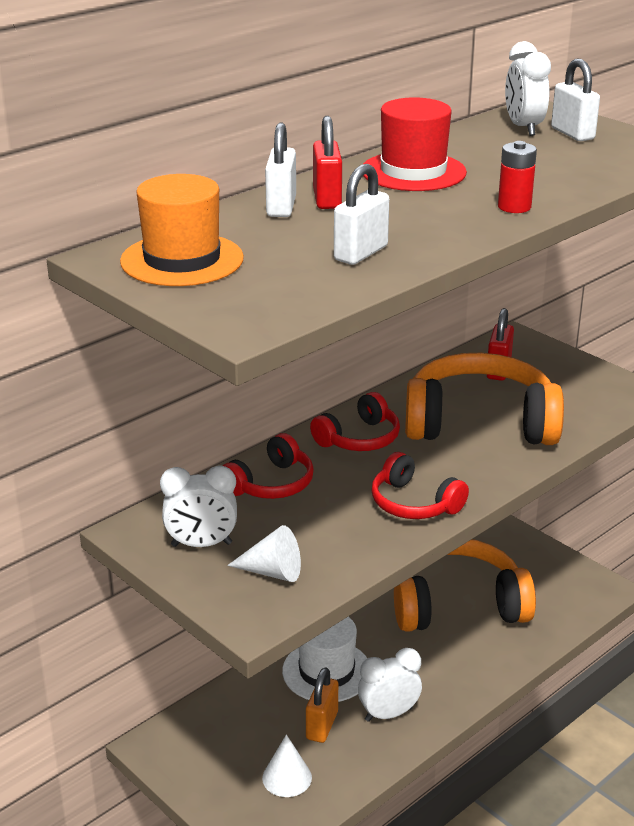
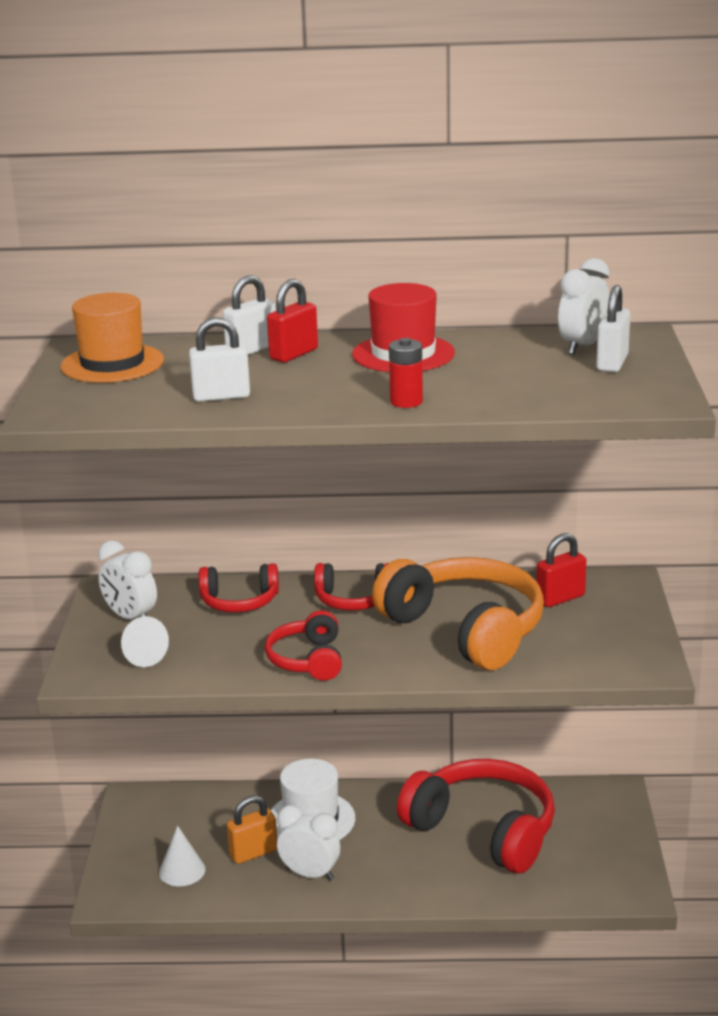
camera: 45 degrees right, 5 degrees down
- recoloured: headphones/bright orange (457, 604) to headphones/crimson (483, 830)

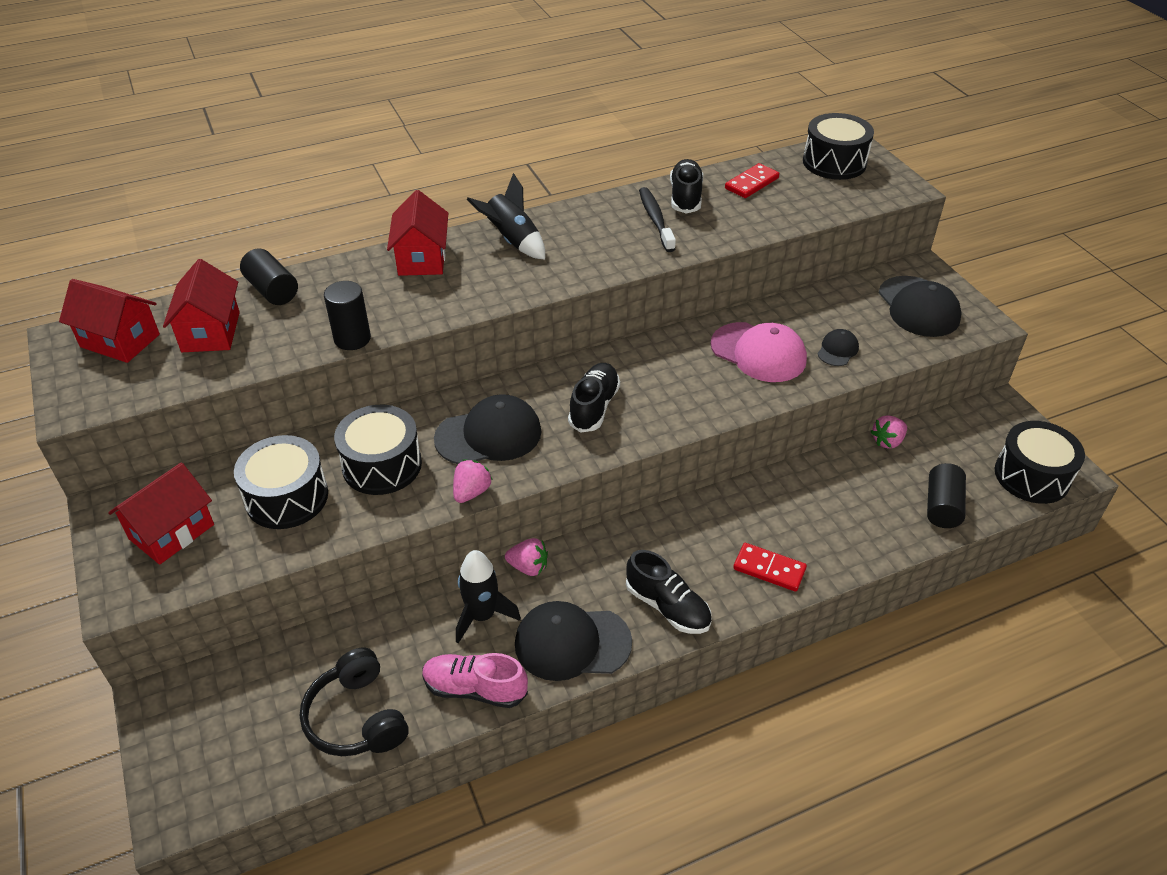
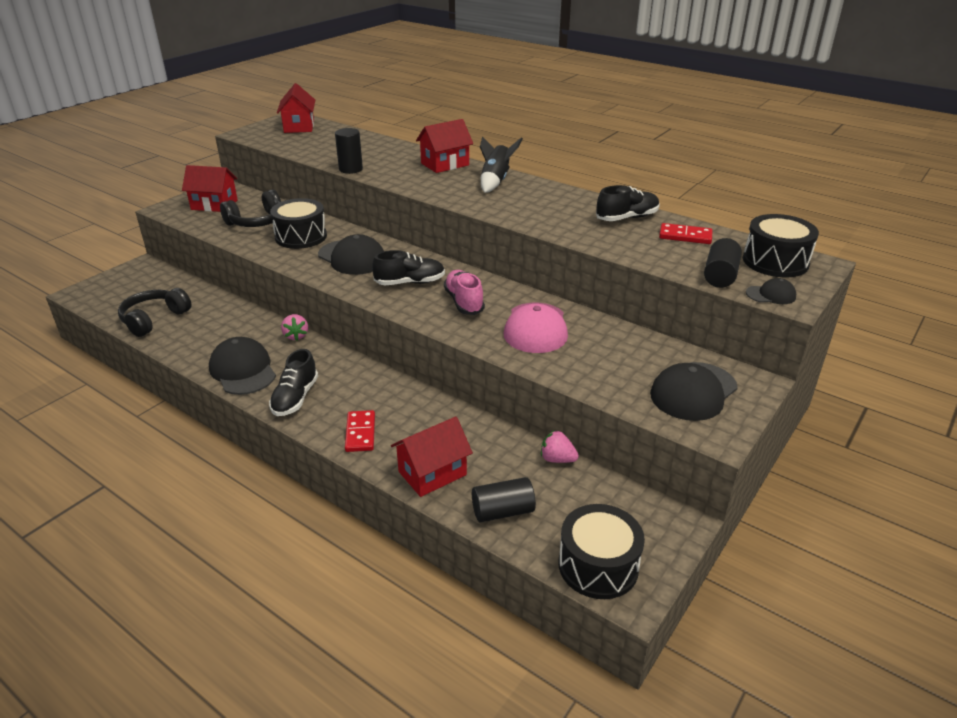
camera: 60 degrees right, 10 degrees down
- removed: toy strawberry/pink (471, 492)
- removed: spaceship/black (482, 616)
- removed: dental brush/black (655, 219)
- moved: toy house/crimson (211, 332) to (432, 473)
- moved: cylinder/black (272, 290) to (720, 276)
- moved: shoe/pink (475, 689) to (464, 302)
- moved: baseball cap/black (837, 350) to (771, 295)
- replaced: drum/black (287, 497) to headphones/black (257, 221)

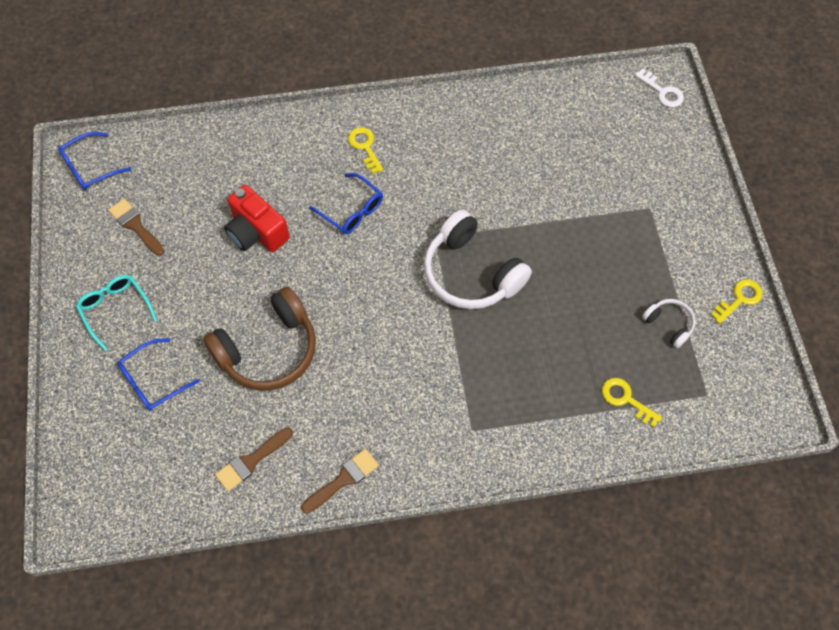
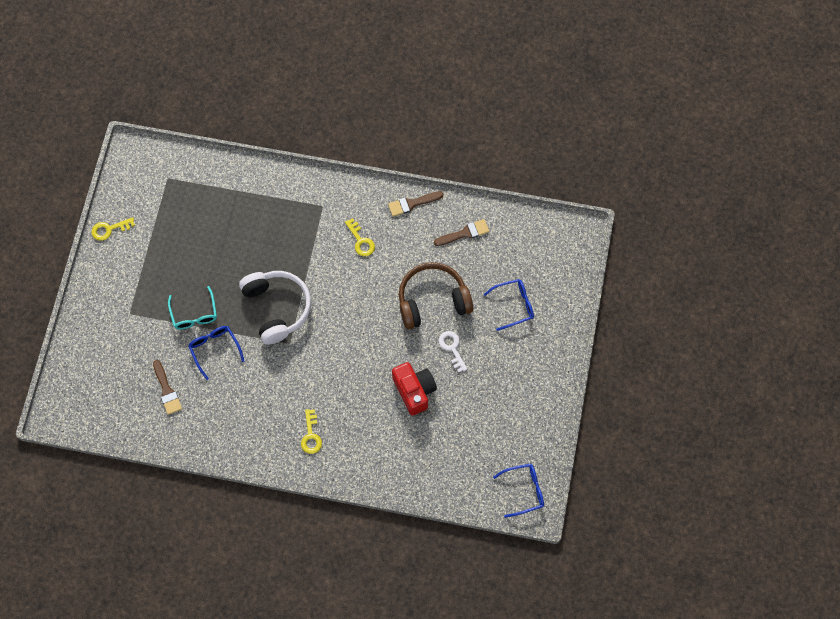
camera: 160 degrees left, 5 degrees up
- removed: headphones/pure white (669, 324)
- moved: eyeglasses/aqua (115, 310) to (194, 314)
- moved: brush/brown (135, 226) to (167, 390)
- moved: eyeglasses/royal blue (352, 210) to (214, 349)
- moved: latchkey/bright yellow (626, 399) to (361, 241)
- moved: latchkey/pure white (662, 91) to (452, 348)

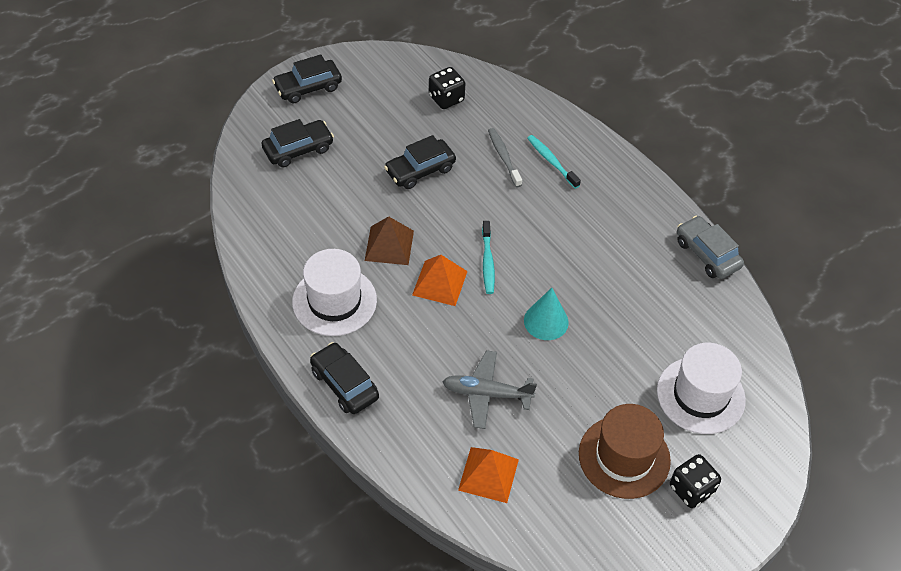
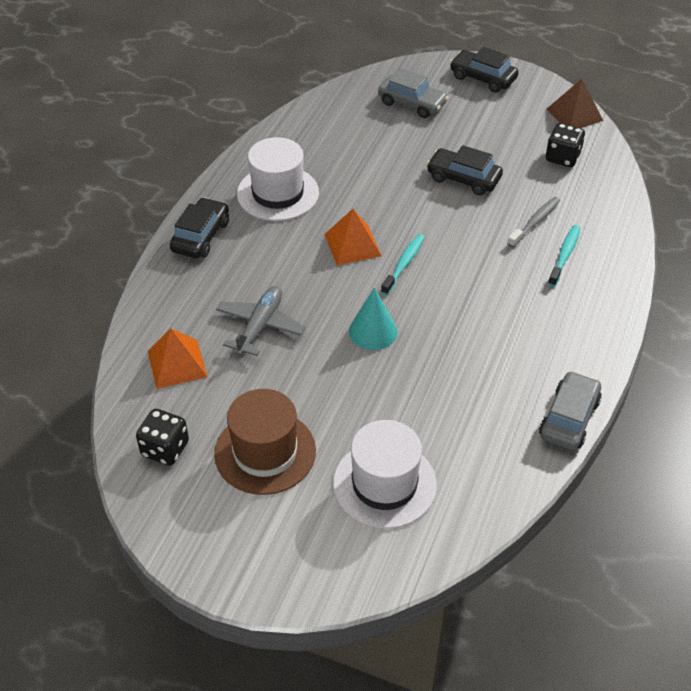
camera: 60 degrees right, 5 degrees down
- moved: solid pyramid/brown (389, 245) to (574, 114)
- moved: game die/black (691, 489) to (165, 449)
- recoloured: toy car/black (298, 149) to toy car/ash-grey (412, 103)
- turned: aeroplane/ash-grey (486, 394) = (260, 326) 45 degrees clockwise
- turned: dental brush/aqua (487, 262) = (404, 264) 150 degrees clockwise

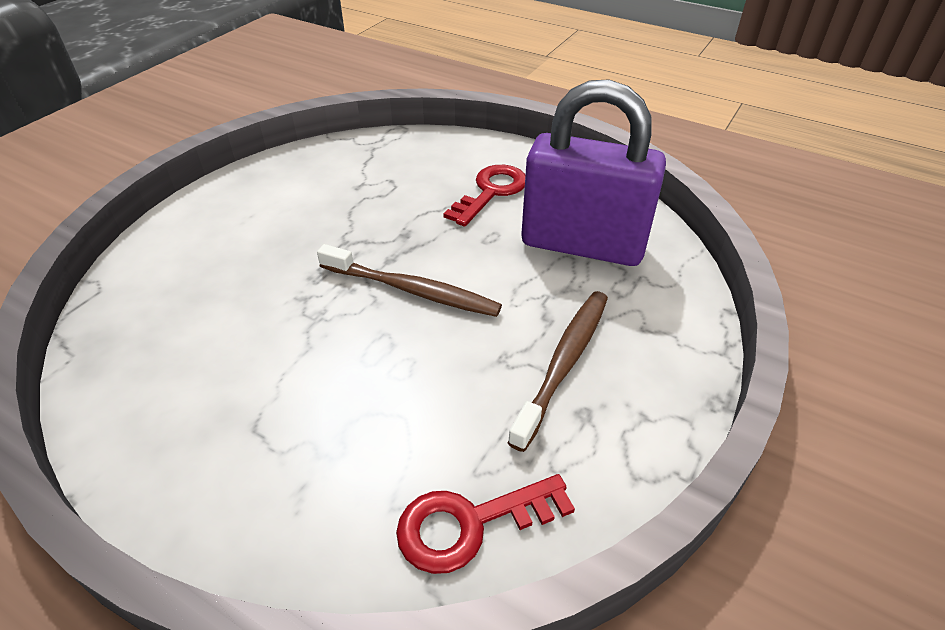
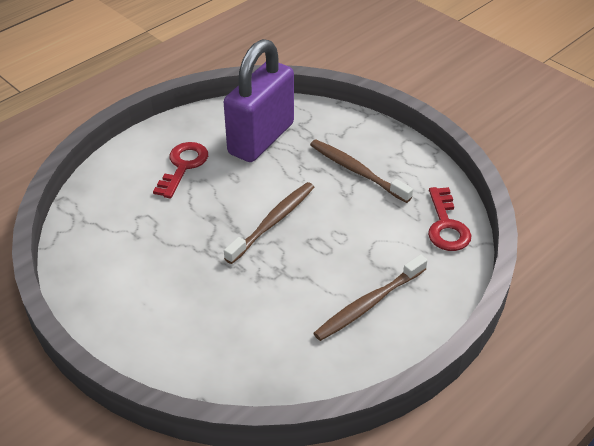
camera: 75 degrees left, 0 degrees up
- added: dental brush/brown (369, 304)
- turned: latchkey/crimson (491, 192) = (183, 166) 60 degrees clockwise

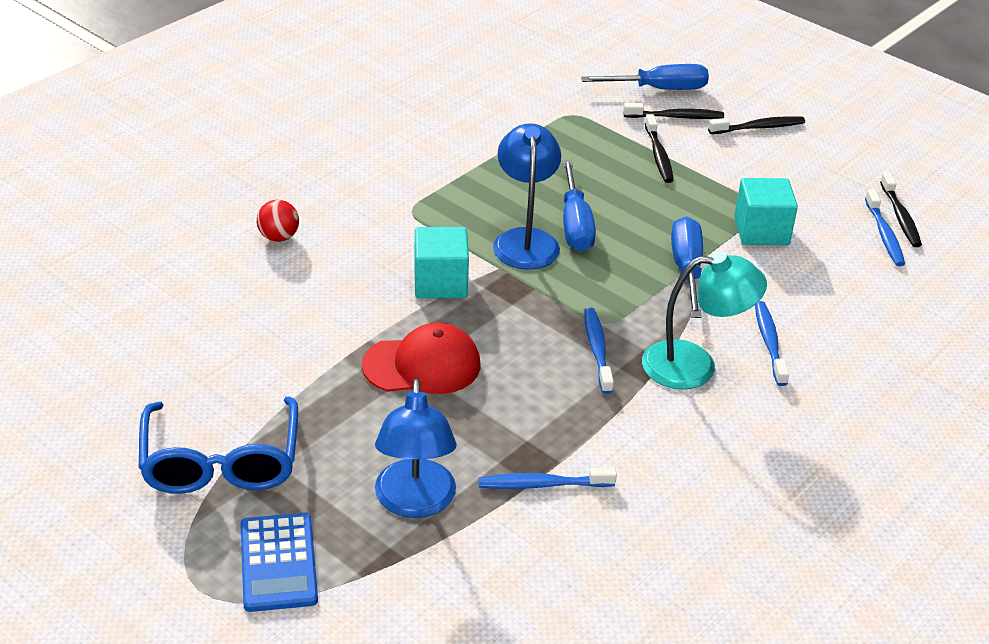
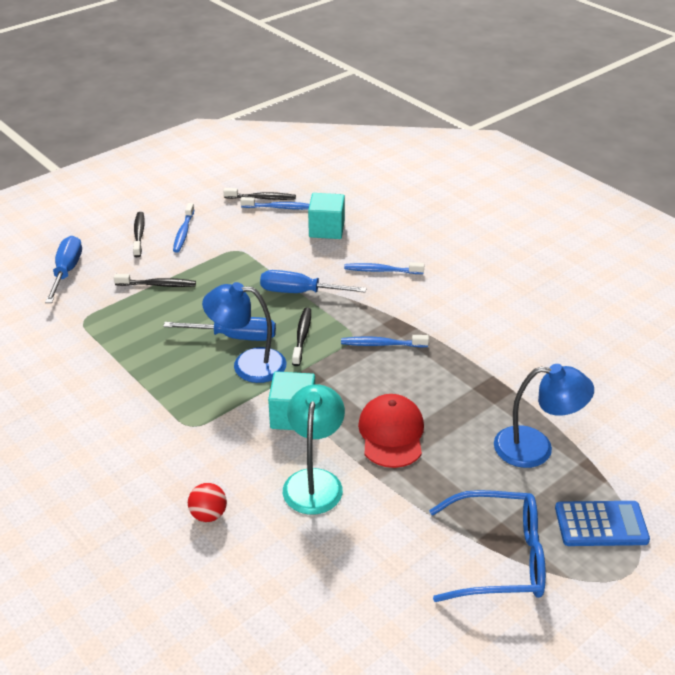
camera: 80 degrees left, 0 degrees up
- moved: dental brush/royal blue (542, 484) to (183, 232)
- moved: dental brush/black (676, 117) to (302, 336)
- moved: desk lamp/aqua (695, 365) to (314, 481)
- moved: cube/aqua (761, 231) to (326, 229)

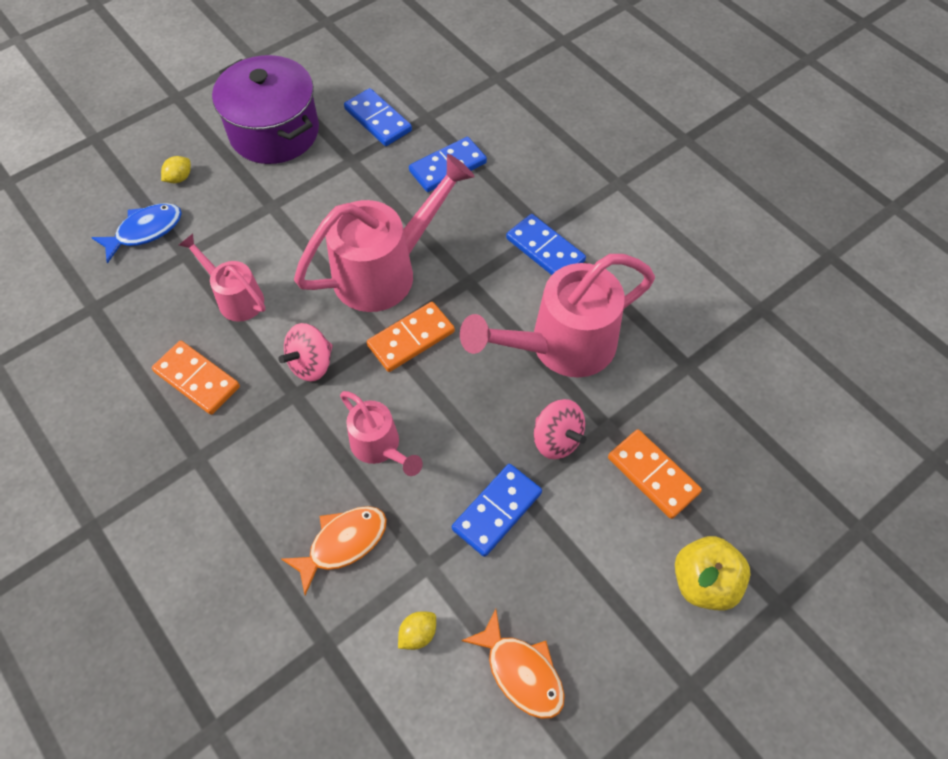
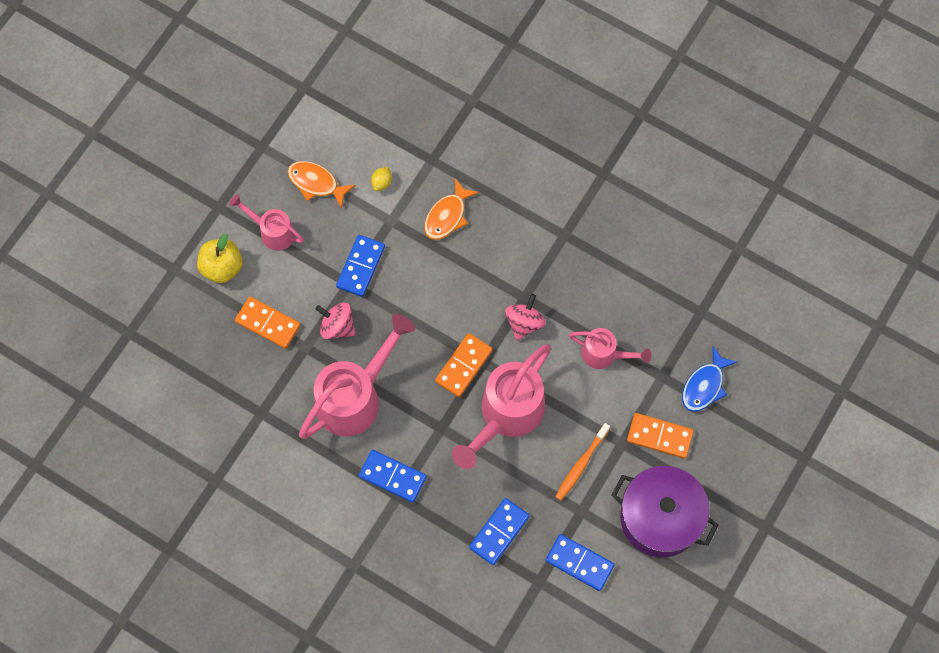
camera: 160 degrees right, 10 degrees up
- removed: toy lemon/bright yellow (179, 178)
- added: dental brush/bright orange (581, 464)
- moved: domino/bright orange (197, 379) to (659, 436)
- moved: sprinkling can/pink (379, 447) to (273, 232)

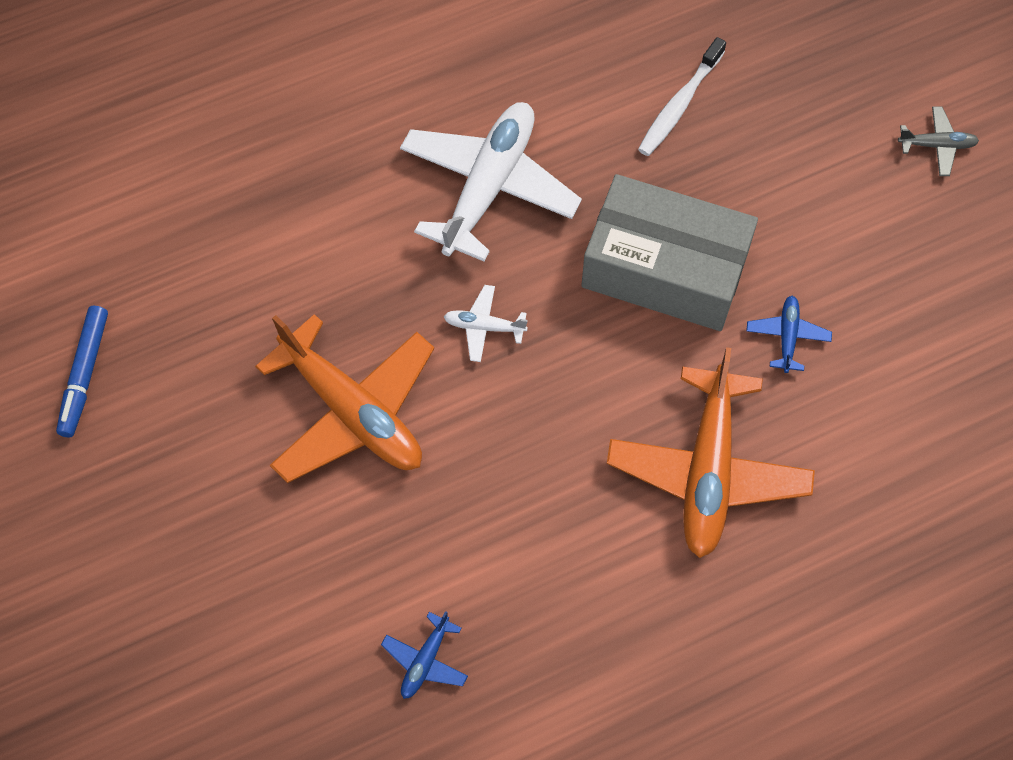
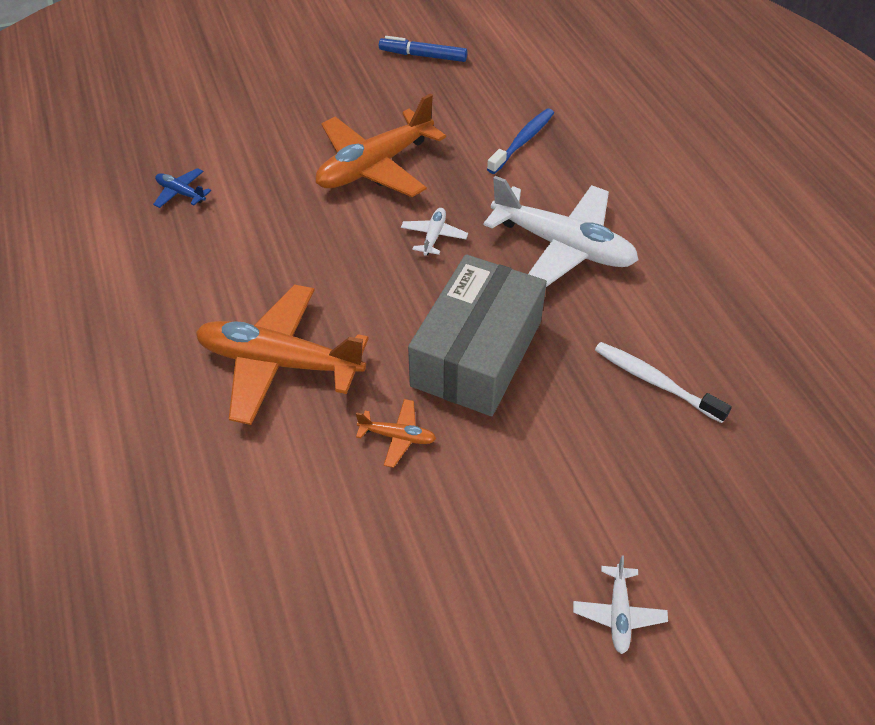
camera: 95 degrees right, 15 degrees down
- added: dental brush/royal blue (522, 141)
- recoloured: aeroplane/royal blue (787, 336) to aeroplane/bright orange (397, 437)
- recoloured: aeroplane/ash-grey (937, 145) to aeroplane/pure white (618, 613)

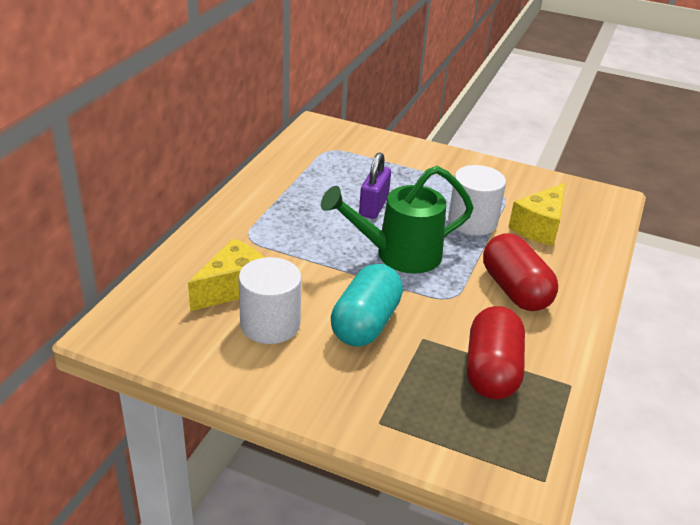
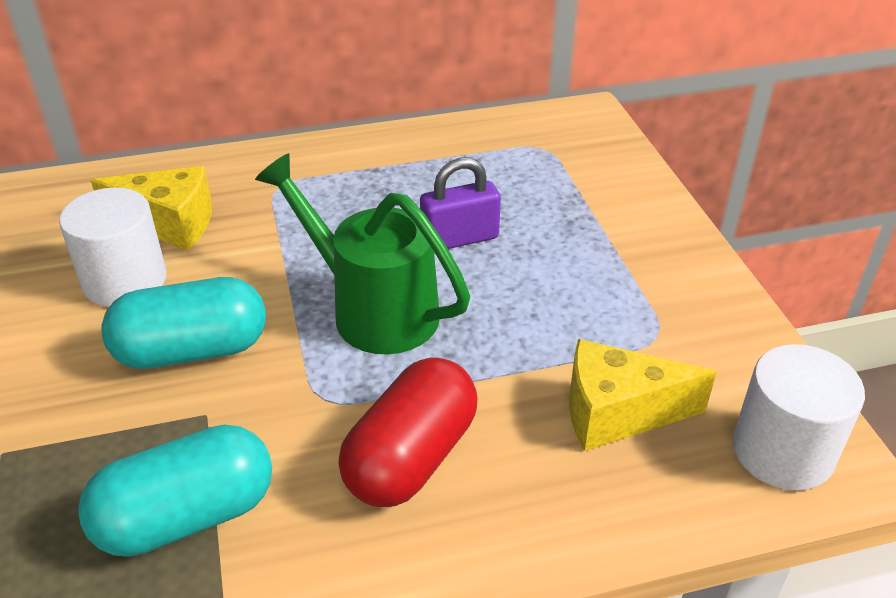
camera: 55 degrees right, 5 degrees up
- moved: cylinder/pure white (472, 222) to (782, 451)
- recoloured: capsule/crimson (491, 371) to capsule/aqua (187, 516)

